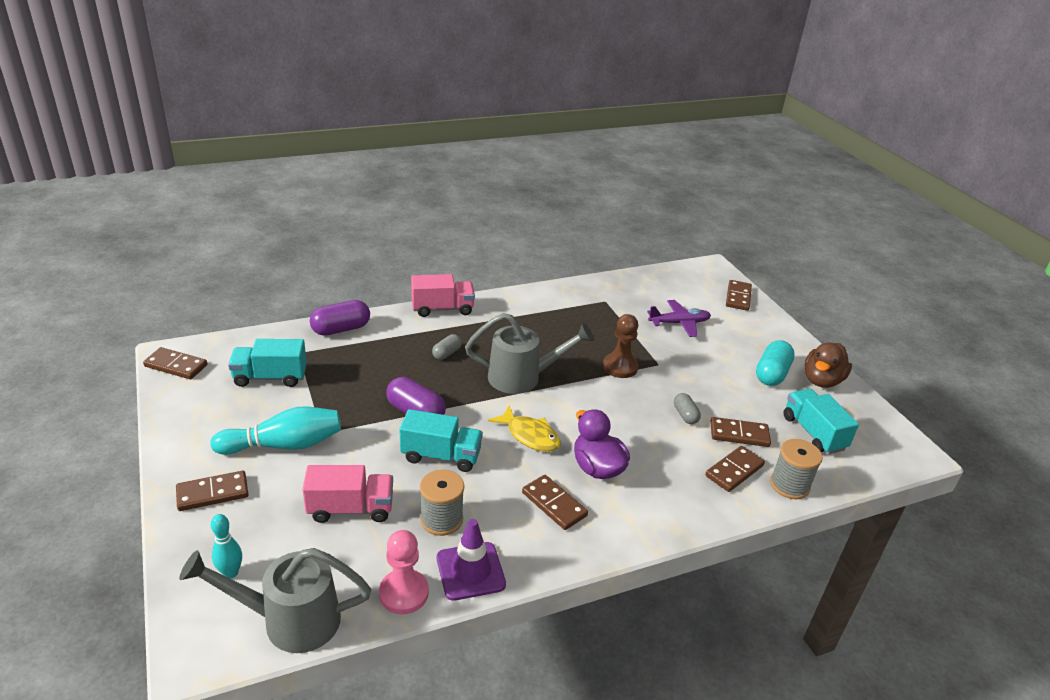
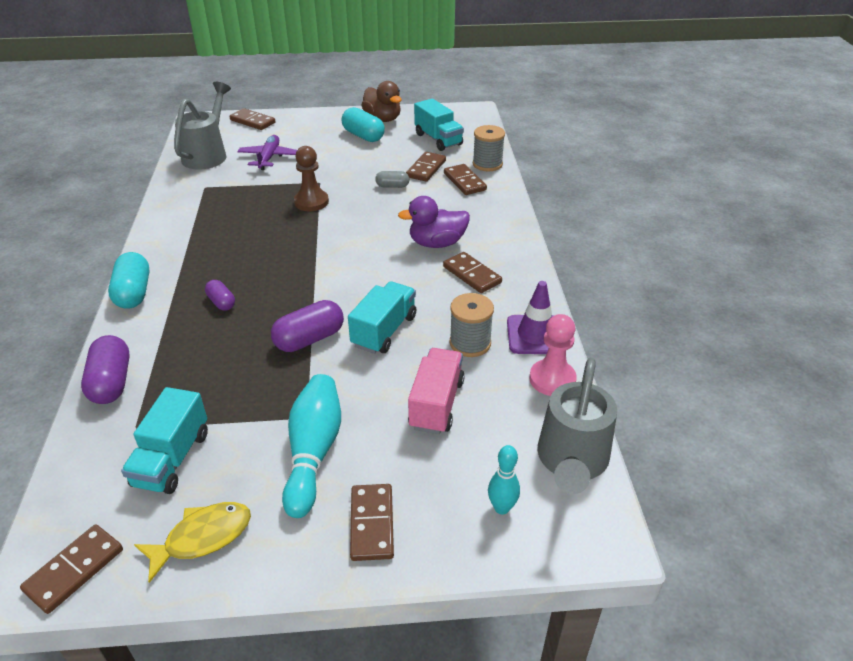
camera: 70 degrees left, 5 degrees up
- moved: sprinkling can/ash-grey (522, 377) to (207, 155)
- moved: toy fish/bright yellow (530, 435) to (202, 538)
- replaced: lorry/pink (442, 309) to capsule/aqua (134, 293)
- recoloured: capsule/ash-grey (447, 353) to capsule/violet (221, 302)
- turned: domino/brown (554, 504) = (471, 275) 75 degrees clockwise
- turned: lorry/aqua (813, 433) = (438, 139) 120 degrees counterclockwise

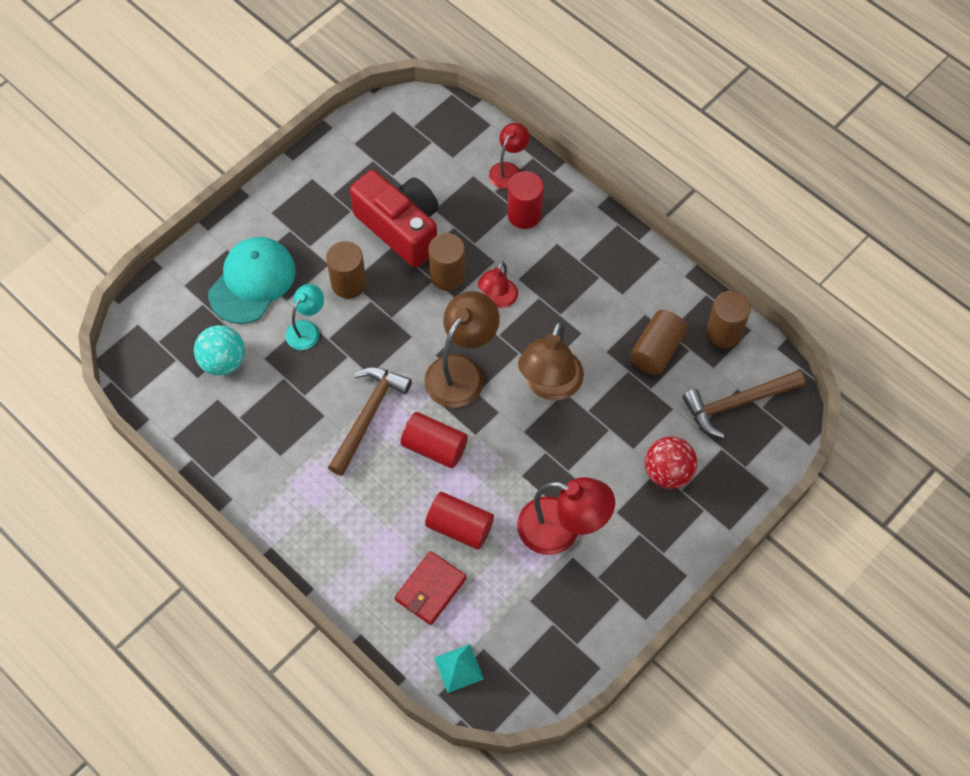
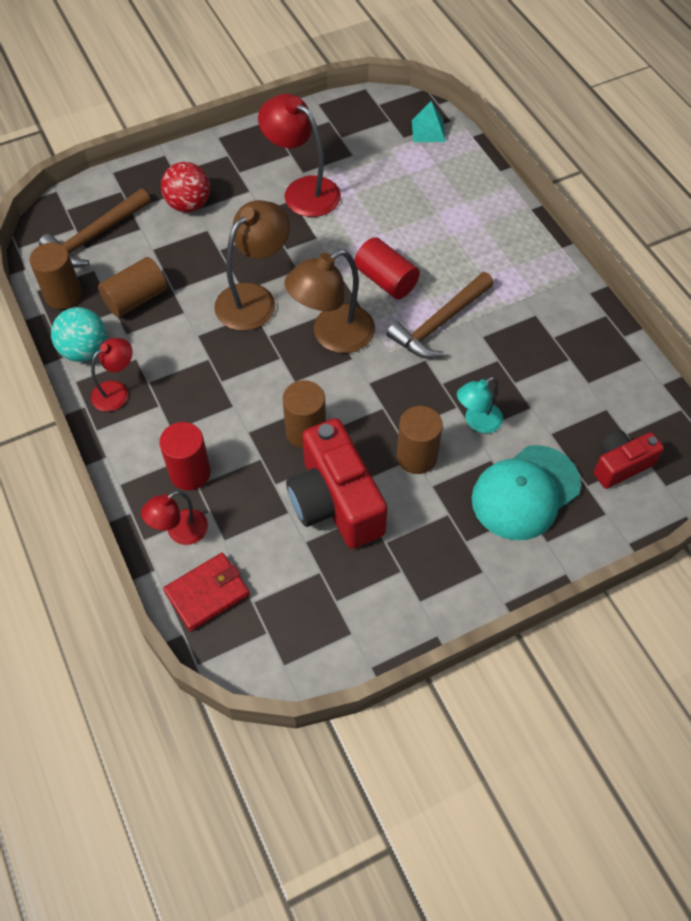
camera: 160 degrees left, 5 degrees down
- removed: cylinder/crimson (459, 527)
- added: compact camera/crimson (620, 465)
- moved: sphere/aqua (223, 361) to (85, 350)
- moved: card wallet/crimson (430, 589) to (207, 593)
- moved: desk lamp/crimson (498, 299) to (116, 391)
- turned: hammer/brown (736, 403) = (94, 236) 135 degrees clockwise

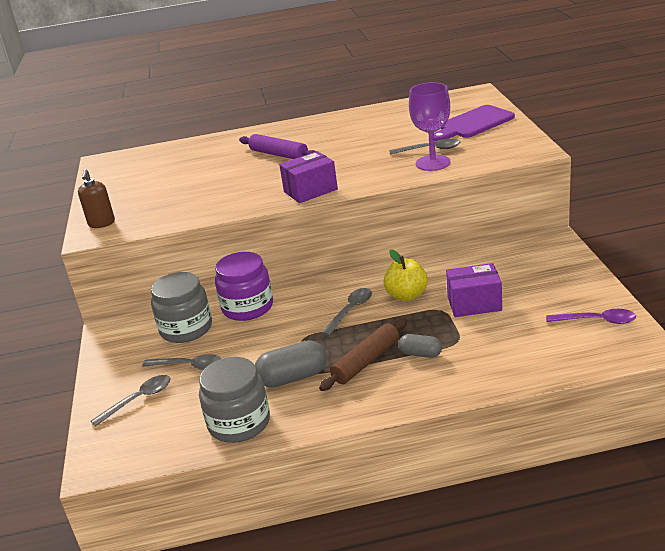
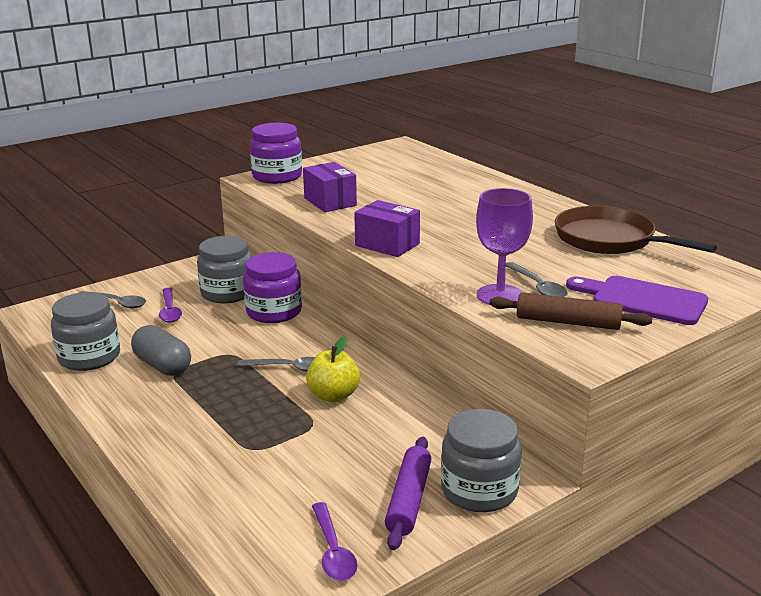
camera: 60 degrees right, 5 degrees down
- removed: capsule/ash-grey (420, 354)
- added: jam jar/ash-grey (479, 490)
- added: frying pan/brown (610, 240)
- moved: pastry roller/violet (279, 154) to (409, 500)
- moved: pastry roller/brown (366, 361) to (568, 322)
- moved: parcel/violet (474, 304) to (330, 202)
- replaced: pump bottle/brown (101, 223) to jam jar/violet (277, 176)
- recoloured: tablespoon/ash-grey (189, 366) to tablespoon/violet (170, 311)

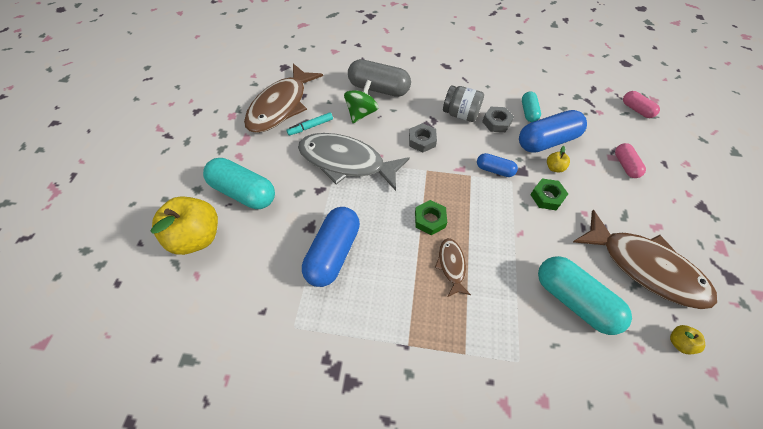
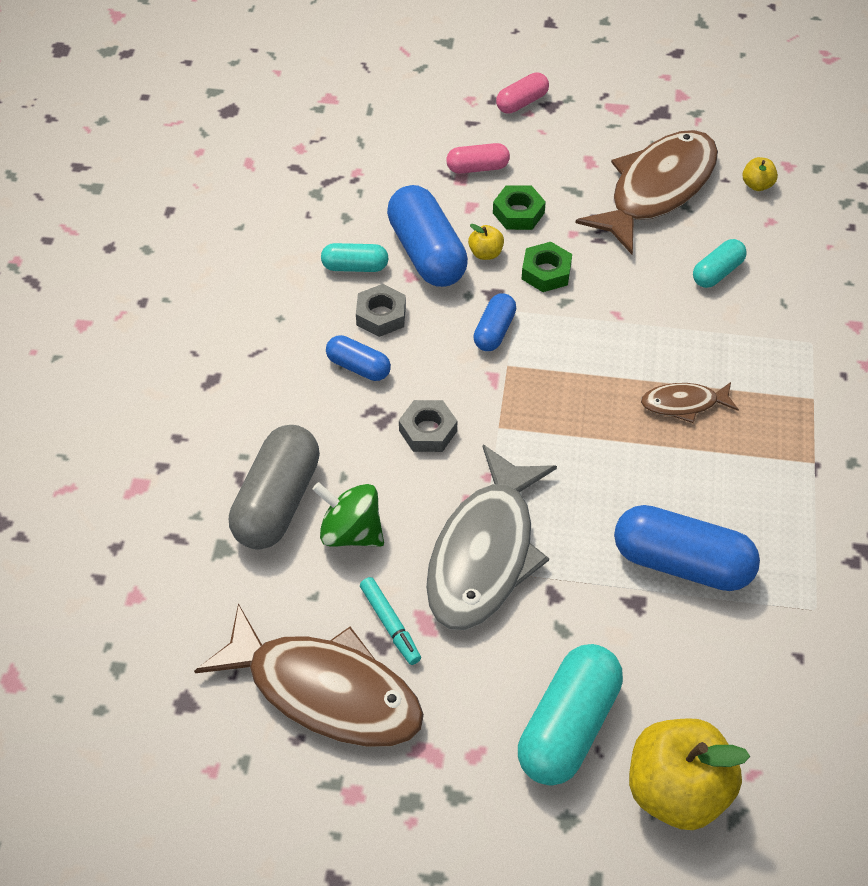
camera: 90 degrees left, 5 degrees down
- moved: hex nut/emerald (430, 220) to (518, 213)
- moved: capsule/pink (636, 110) to (522, 102)
- replaced: jam jar/ash-grey (460, 114) to capsule/royal blue (358, 367)
- resized: capsule/aqua (573, 300) = (717, 272) x0.54

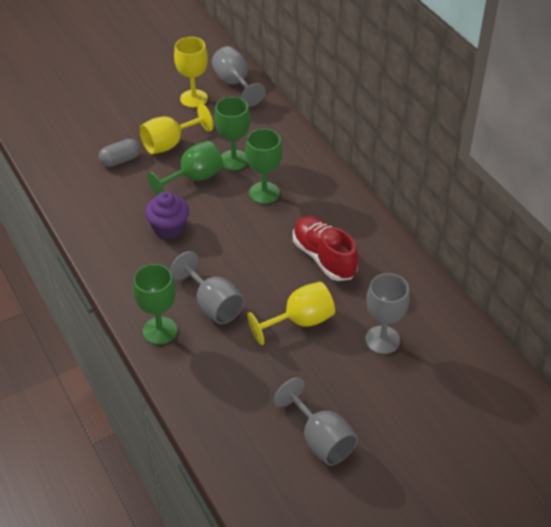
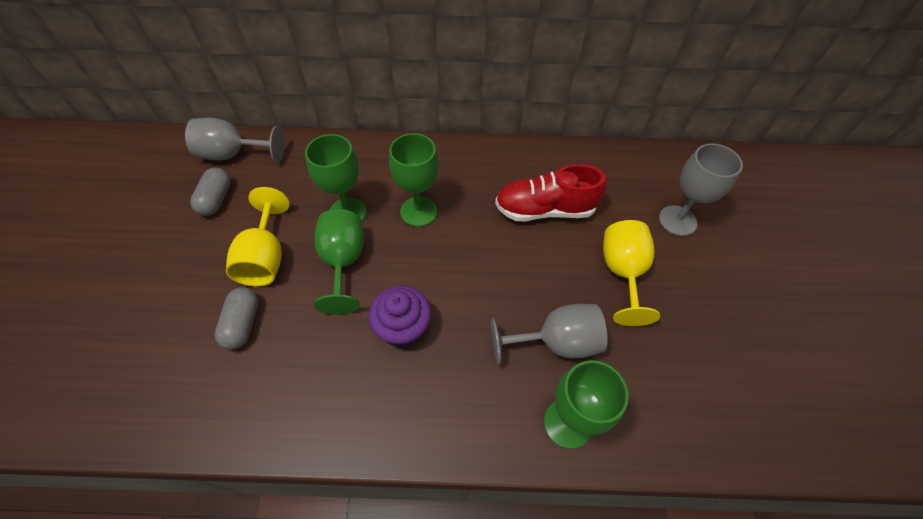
camera: 60 degrees left, 10 degrees up
- removed: chalice/ash-grey (320, 439)
- replaced: chalice/bright yellow (194, 98) to capsule/ash-grey (216, 199)

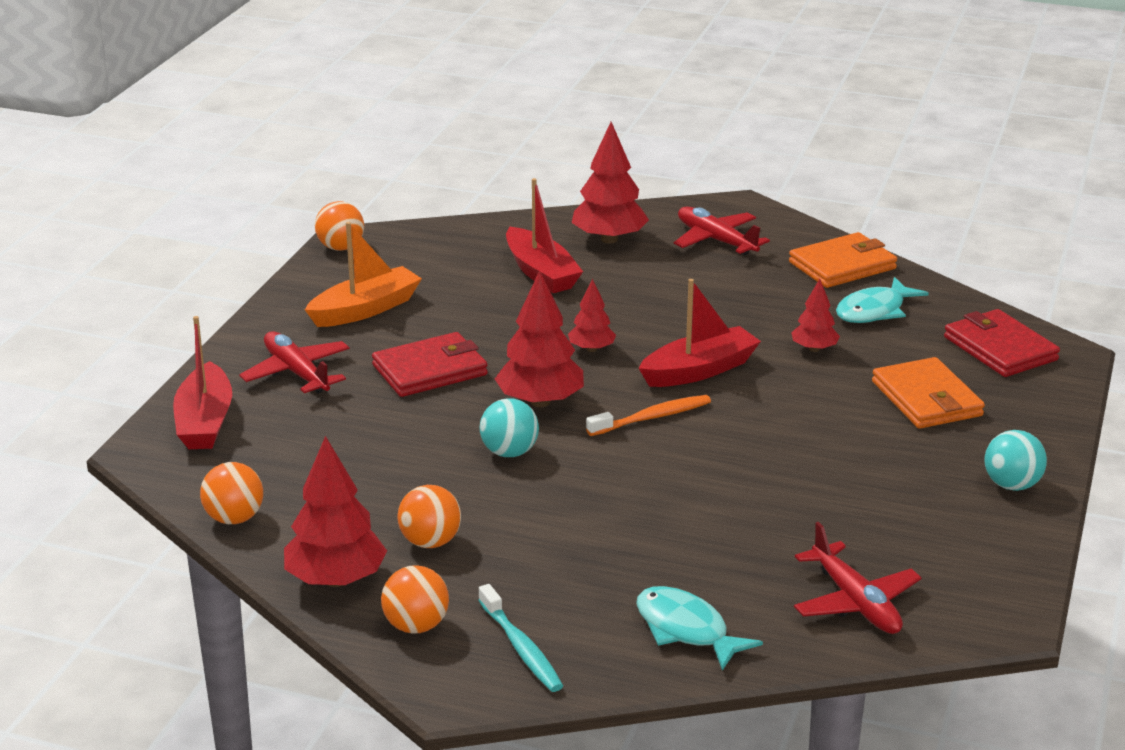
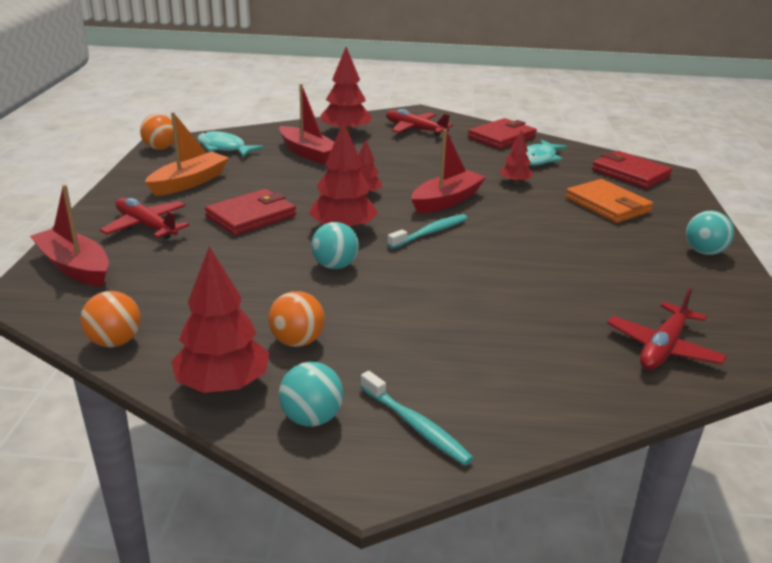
camera: 15 degrees left, 0 degrees up
- moved: toy fish/aqua (686, 630) to (224, 148)
- recoloured: sphere/bright orange (416, 626) to sphere/aqua (311, 418)
- recoloured: dental brush/bright orange (651, 418) to dental brush/aqua (430, 233)
- recoloured: card wallet/bright orange (842, 265) to card wallet/crimson (502, 137)
- turned: sailboat/crimson (205, 421) = (75, 267) 150 degrees clockwise
- turned: aeroplane/crimson (855, 602) = (663, 348) 75 degrees clockwise

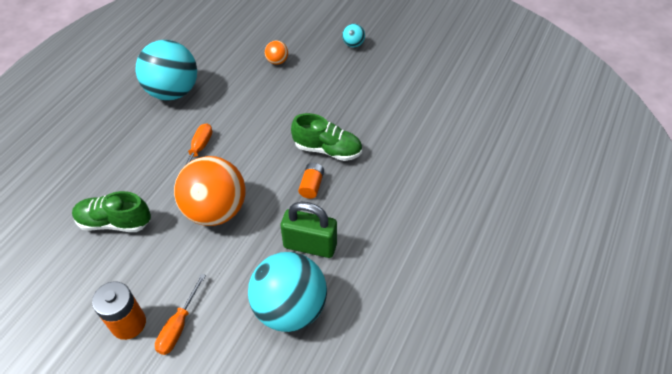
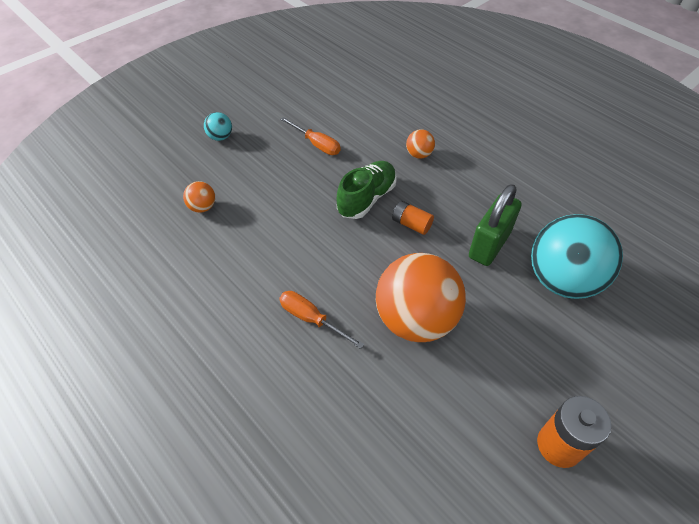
camera: 70 degrees left, 0 degrees up
- removed: shoe/emerald (114, 222)
- removed: sphere/aqua (173, 91)
- added: sphere/bright orange (419, 154)
- moved: hand screwdriver/bright orange (179, 325) to (316, 144)

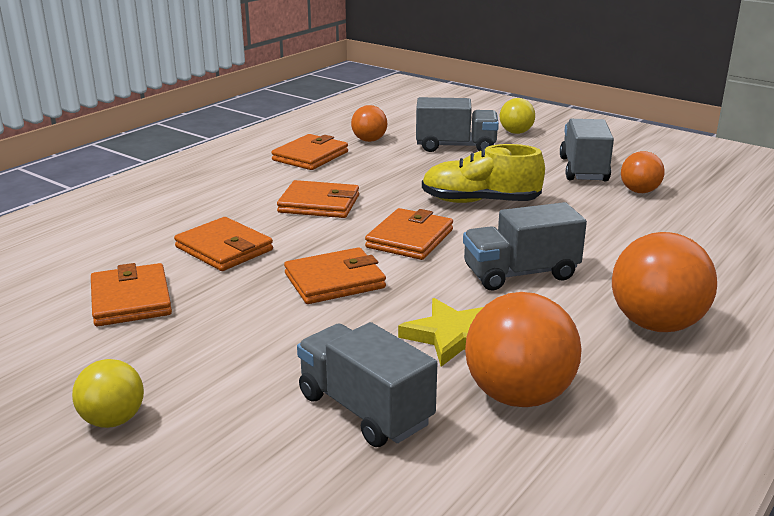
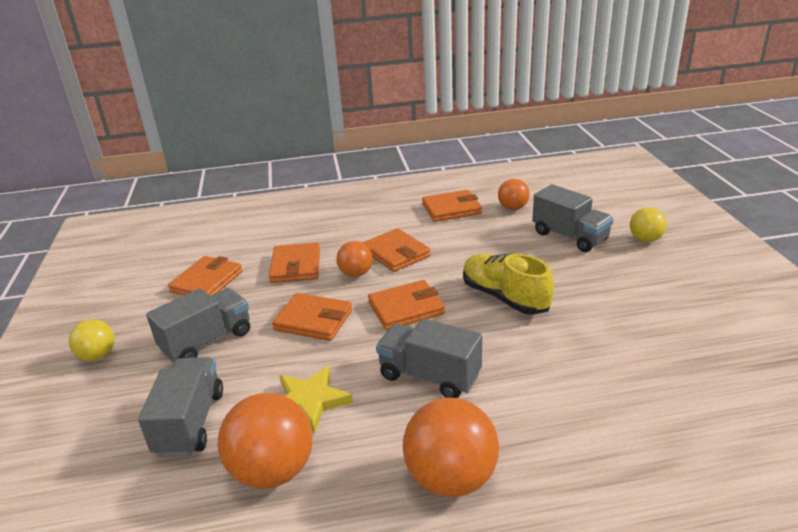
camera: 45 degrees right, 5 degrees up
- moved: lorry/ash-grey (583, 169) to (207, 341)
- moved: sphere/bright orange (639, 191) to (356, 274)

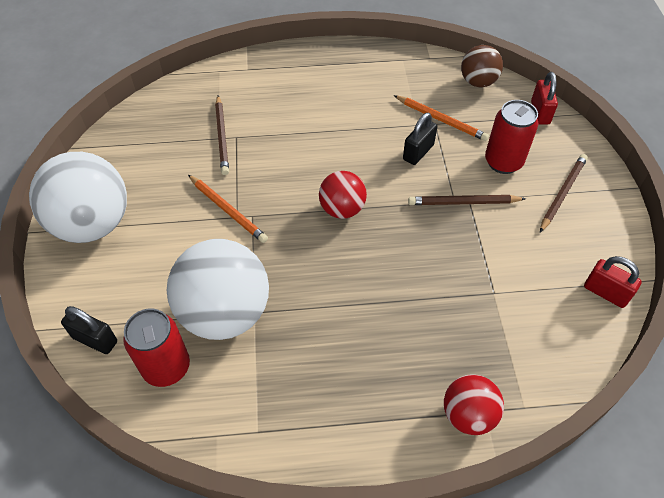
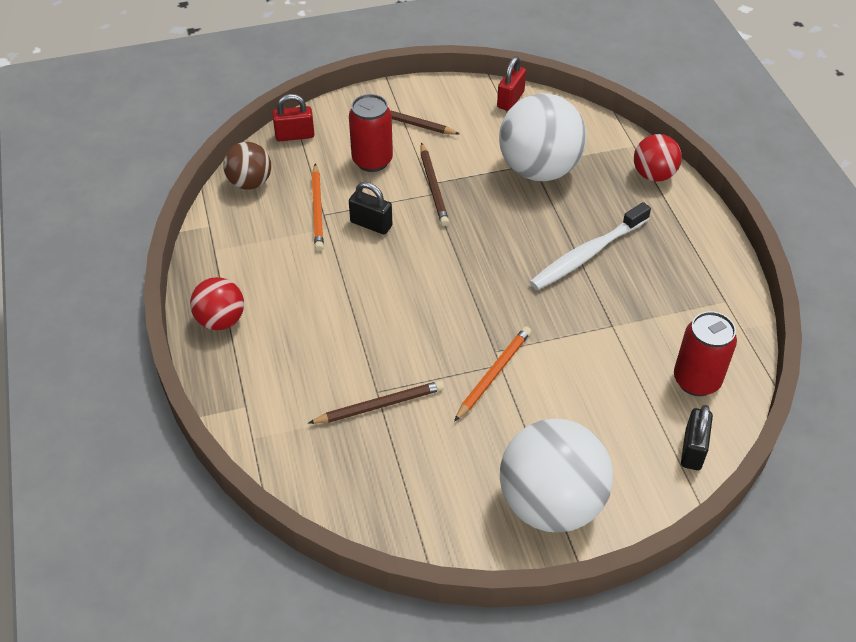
camera: 100 degrees left, 5 degrees down
- added: dental brush/pure white (587, 254)
- moved: sphere/pure white (225, 313) to (539, 169)
- moved: sphere/crimson (342, 209) to (221, 320)
- turned: pencil/bright orange (441, 120) = (317, 209) 150 degrees clockwise

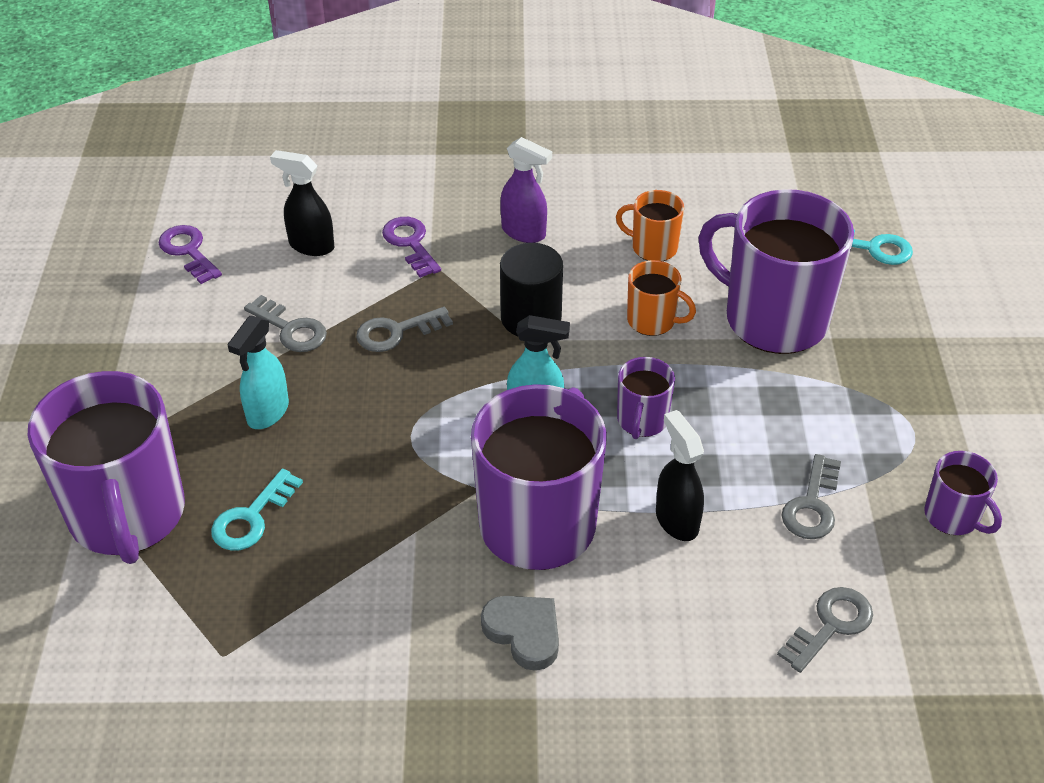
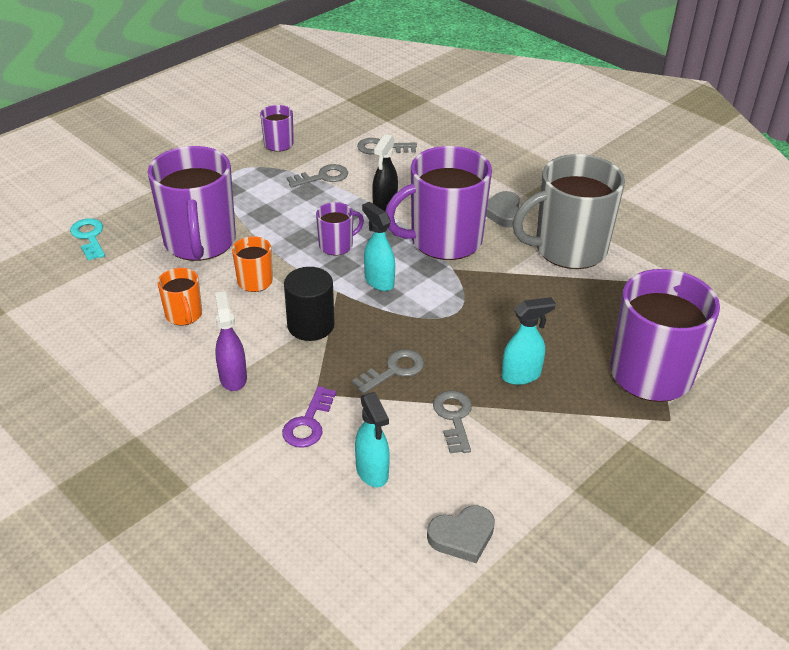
camera: 135 degrees left, 5 degrees down
- removed: latchkey/aqua (251, 518)
- added: mug/ash-grey (568, 249)
- replaced: latchkey/violet (188, 251) to heart/ash-grey (462, 536)
- recoloured: spray bottle/black (311, 246) to spray bottle/aqua (372, 472)
- turned: latchkey/ash-grey (396, 332) = (394, 370) 60 degrees counterclockwise

